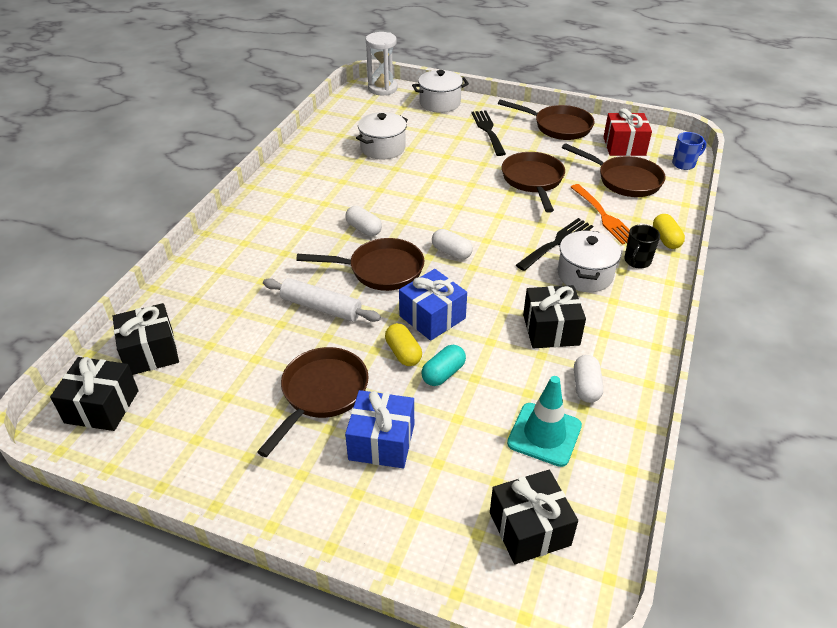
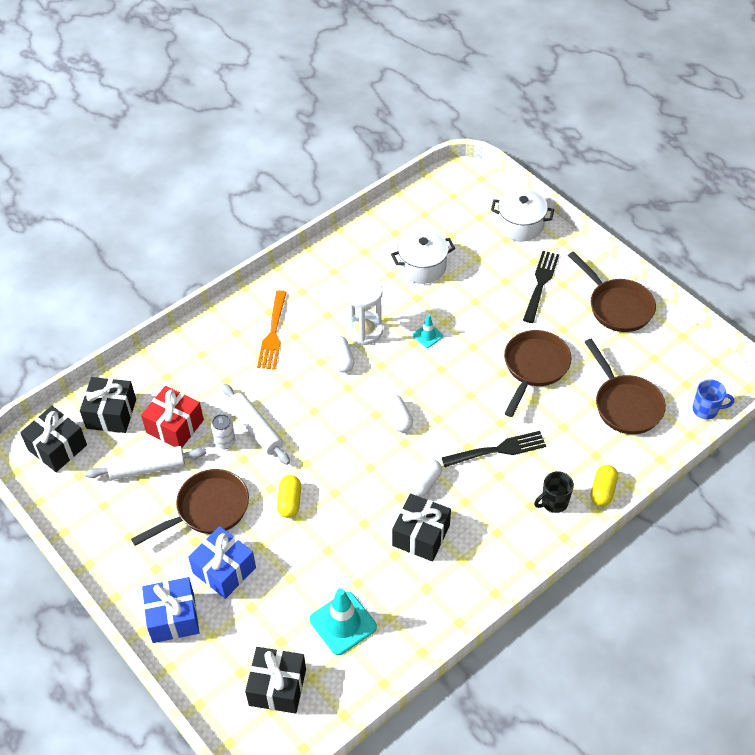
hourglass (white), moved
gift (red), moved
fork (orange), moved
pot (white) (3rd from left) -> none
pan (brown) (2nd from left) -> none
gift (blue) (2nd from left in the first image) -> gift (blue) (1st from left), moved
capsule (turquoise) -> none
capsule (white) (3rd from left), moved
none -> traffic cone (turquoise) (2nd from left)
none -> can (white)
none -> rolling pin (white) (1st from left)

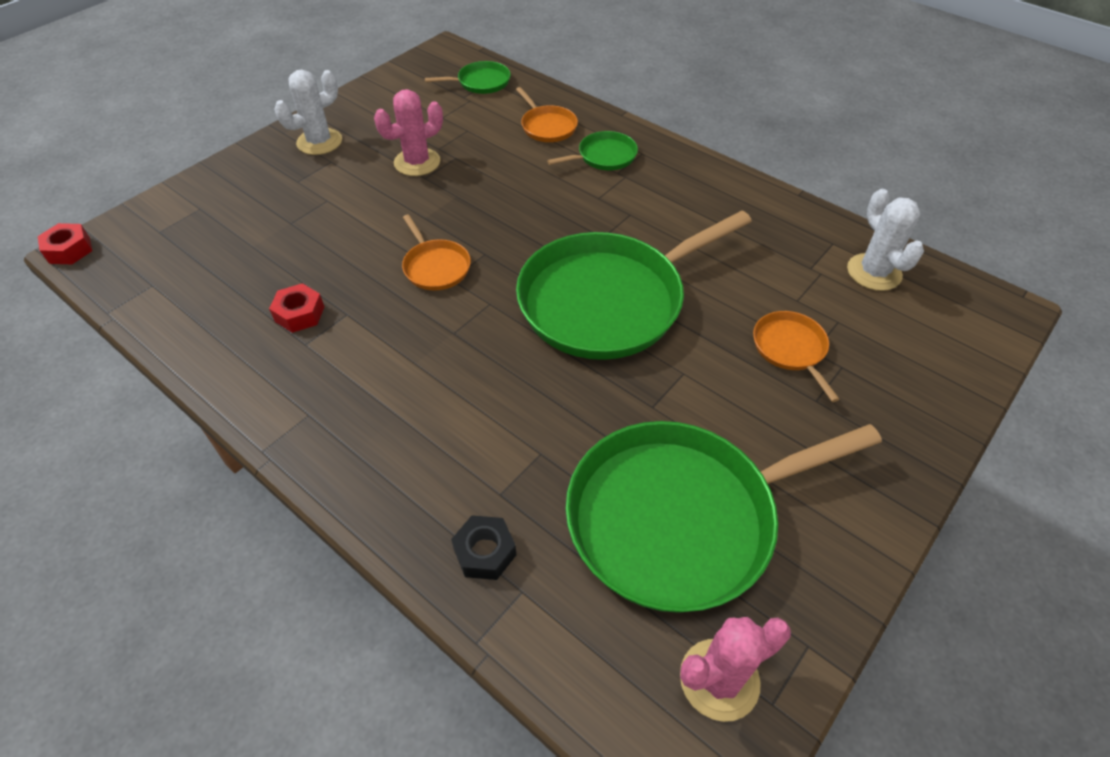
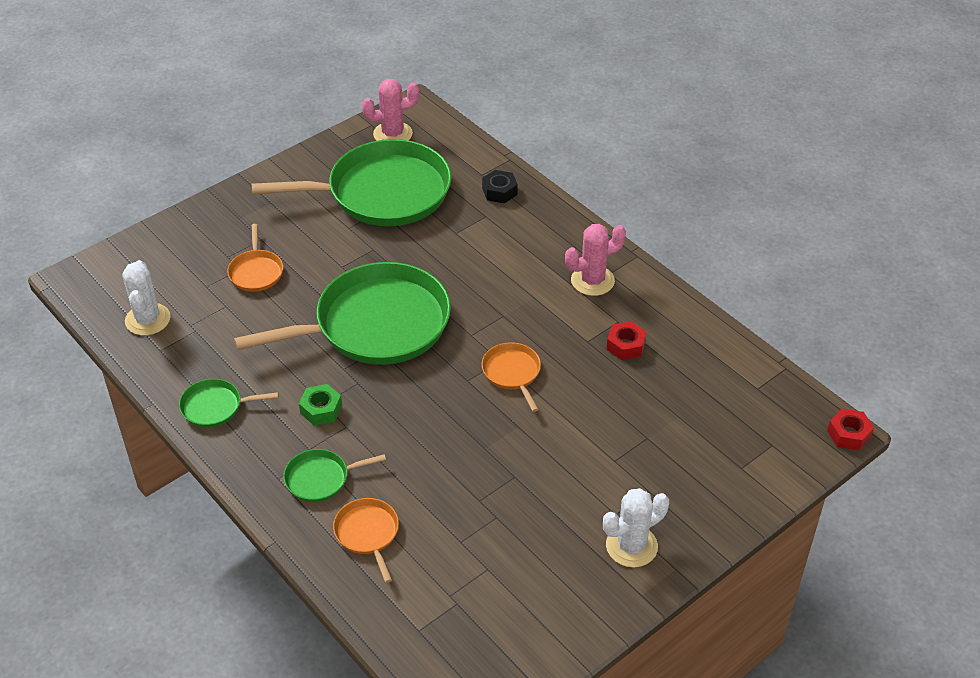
pan (green) (1st from left), moved
cactus (pink) (1st from left in the first image) -> cactus (pink) (2nd from left), moved
none -> nut (green)

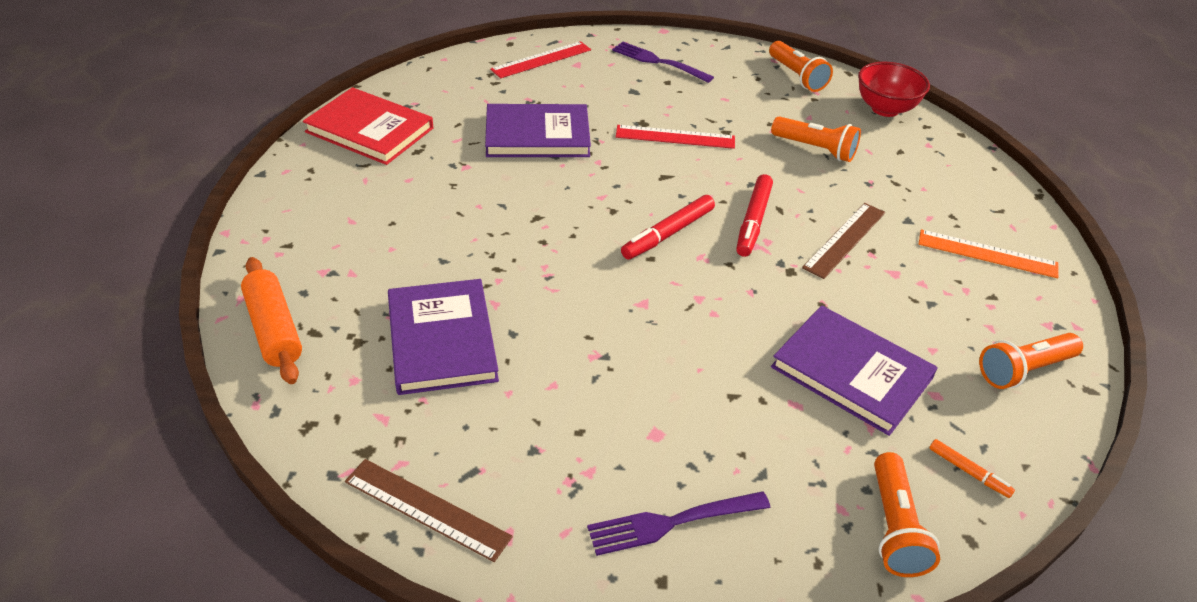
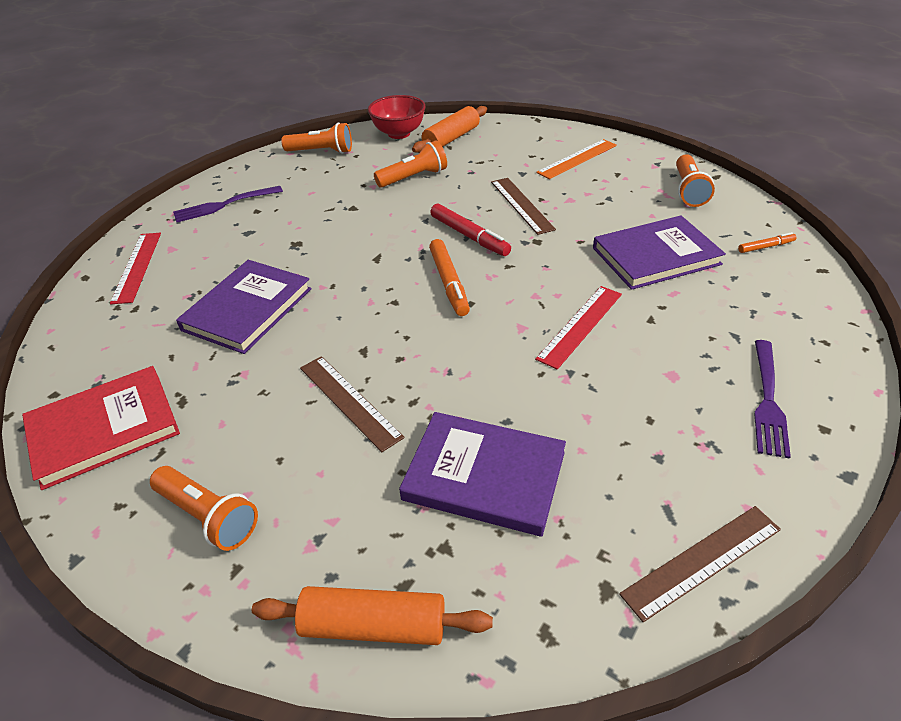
ruler (red) (2nd from left), moved
marker (red) (1st from left) -> marker (orange) (1st from left)
flashlight (orange) (3rd from left in the first image) -> flashlight (orange) (1st from left), moved
none -> rolling pin (orange) (2nd from left)
none -> ruler (brown) (1st from left)

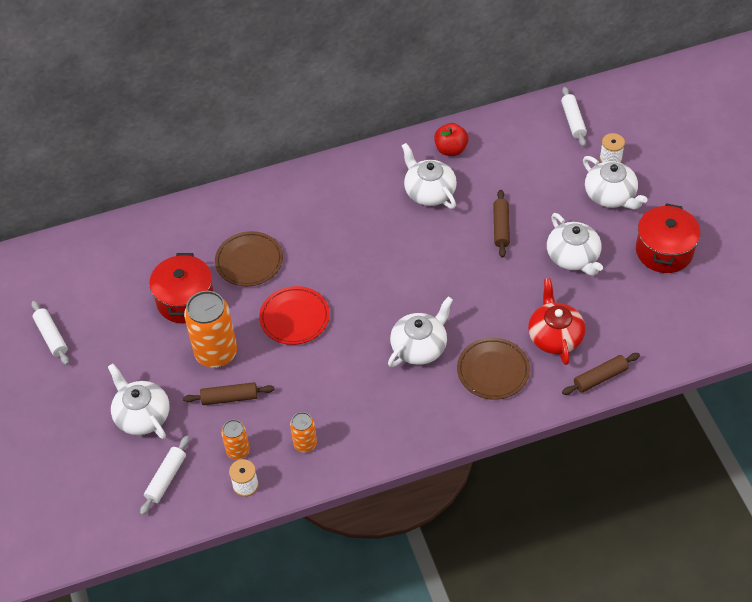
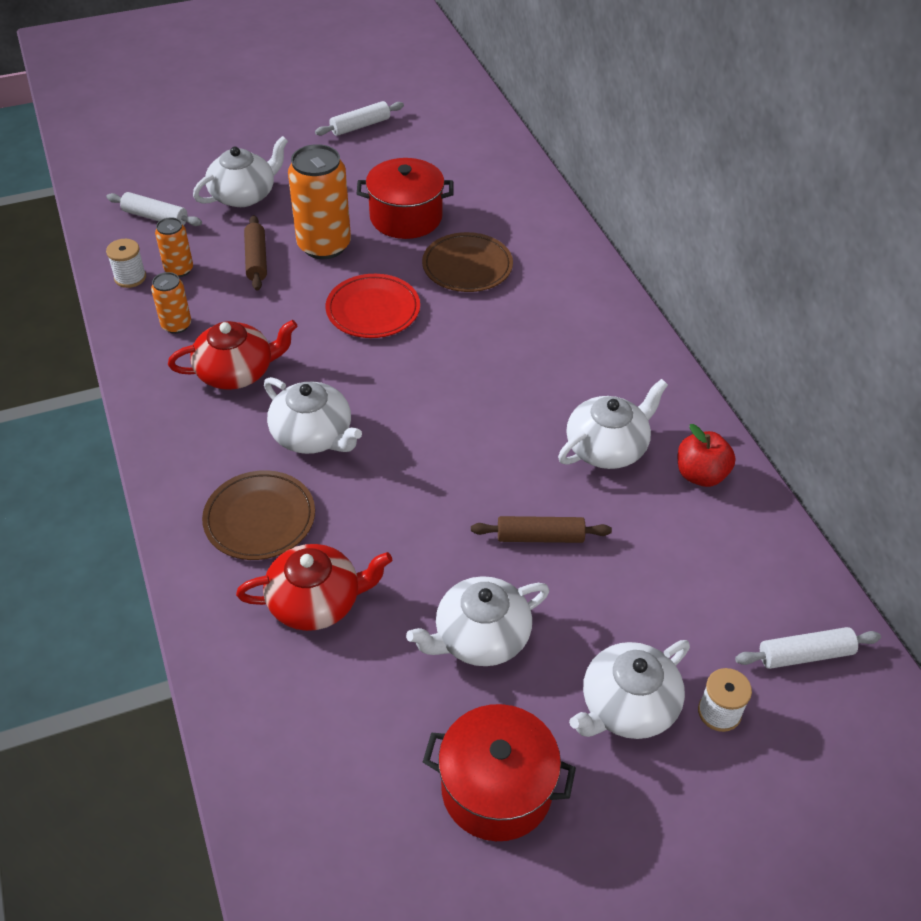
rolling pin (brown) (3rd from left) -> none
none -> teapot (red) (1st from left)

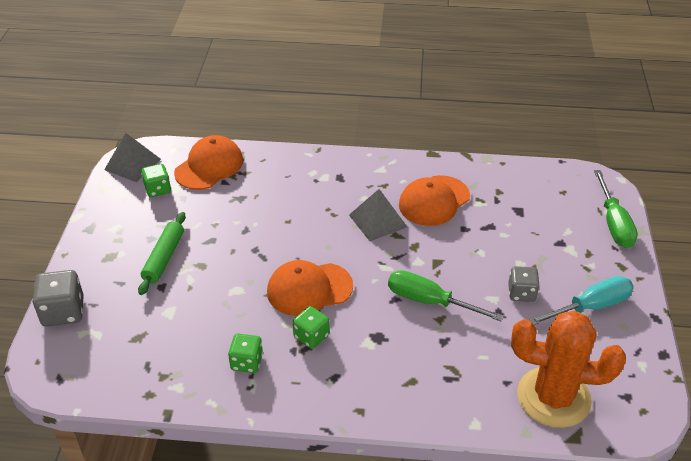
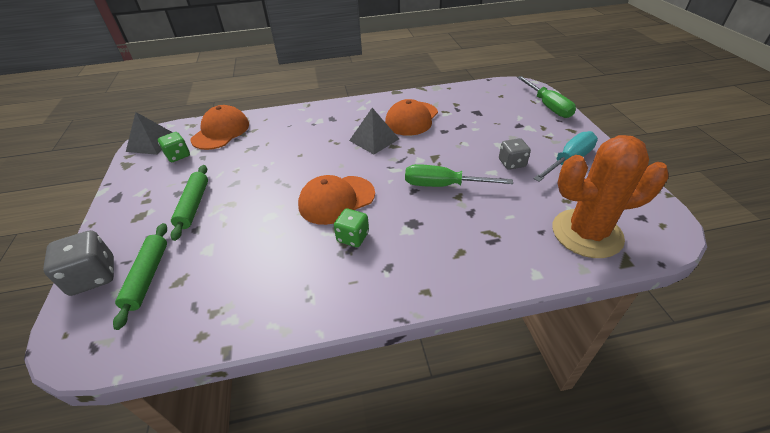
dice (green) (2nd from left) -> none
none -> rolling pin (green) (1st from left)

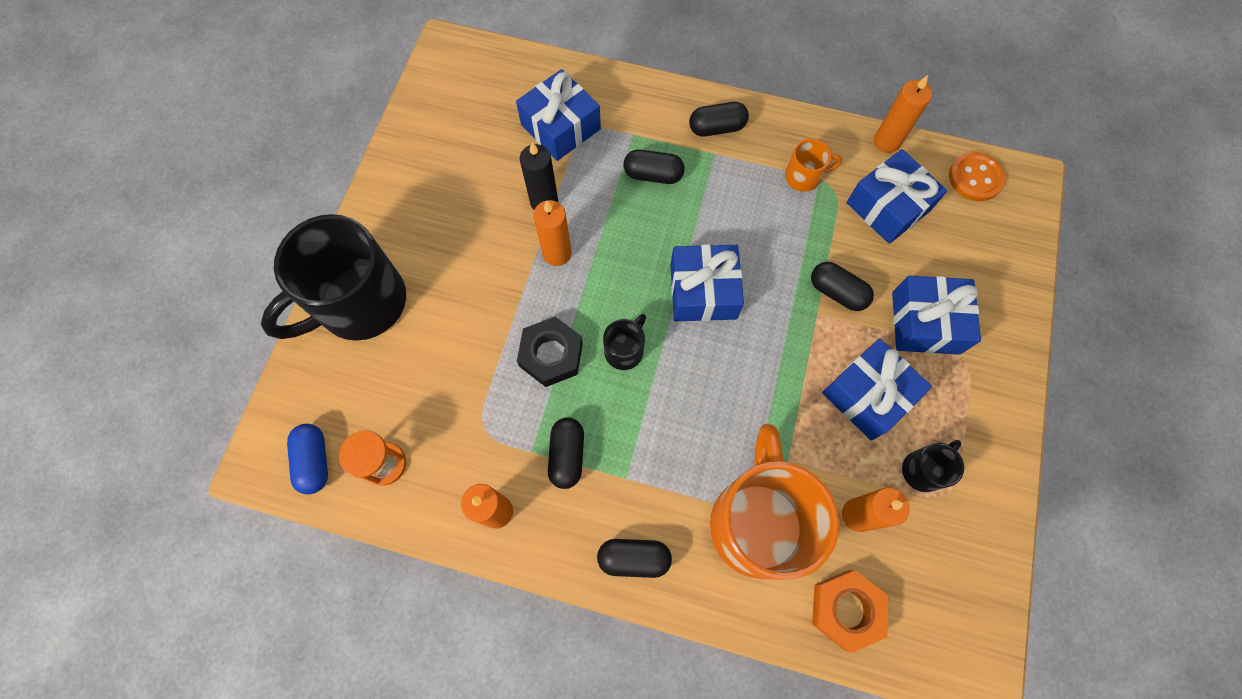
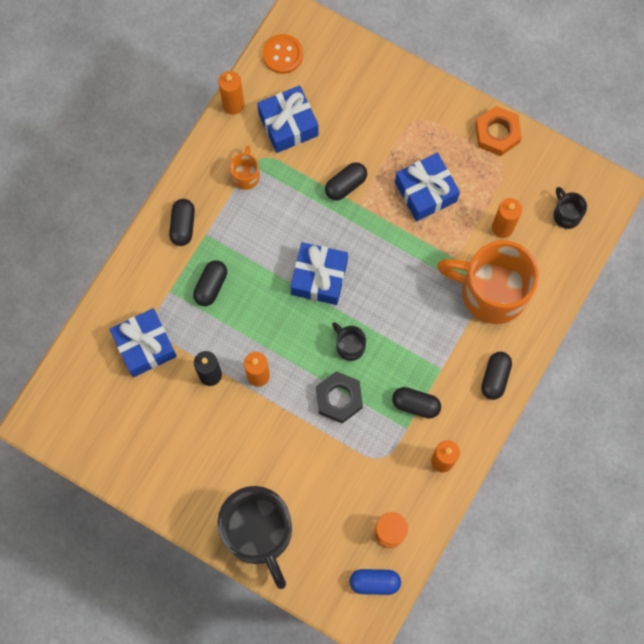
gift (blue) (5th from left) -> none
mug (black) (3rd from left), moved
nut (orange), moved

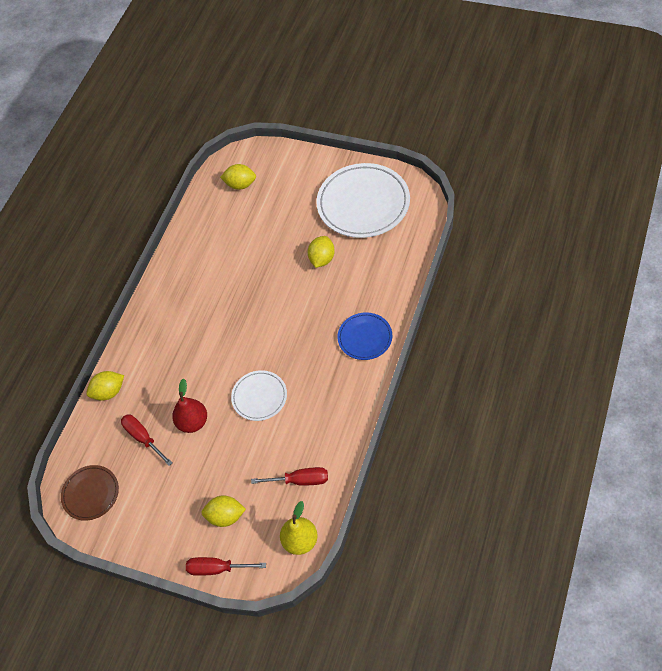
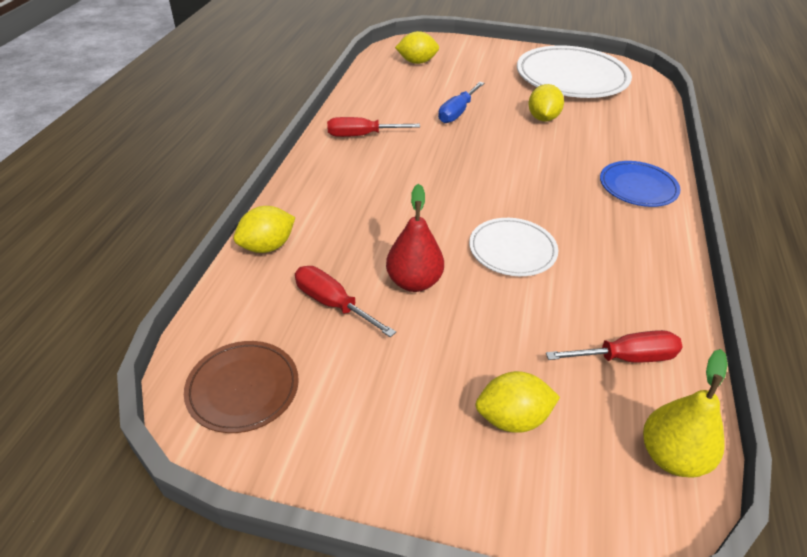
screwdriver (red) (2nd from left), moved
none -> screwdriver (blue)

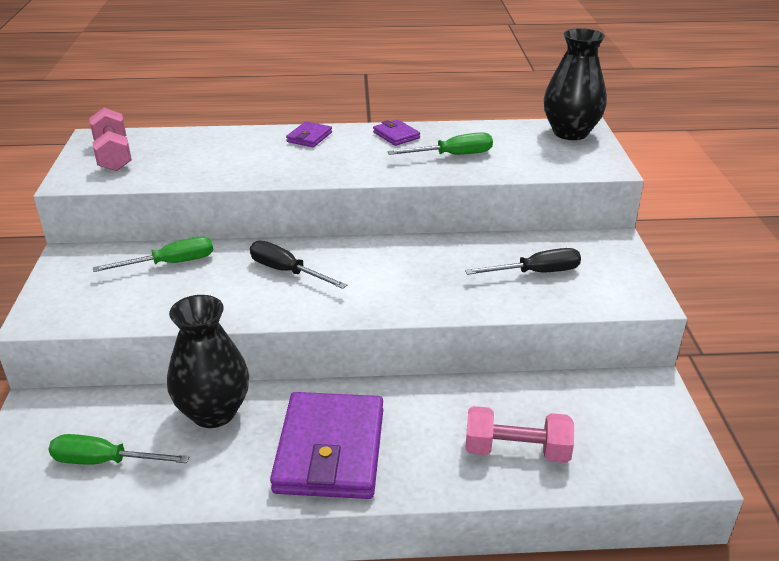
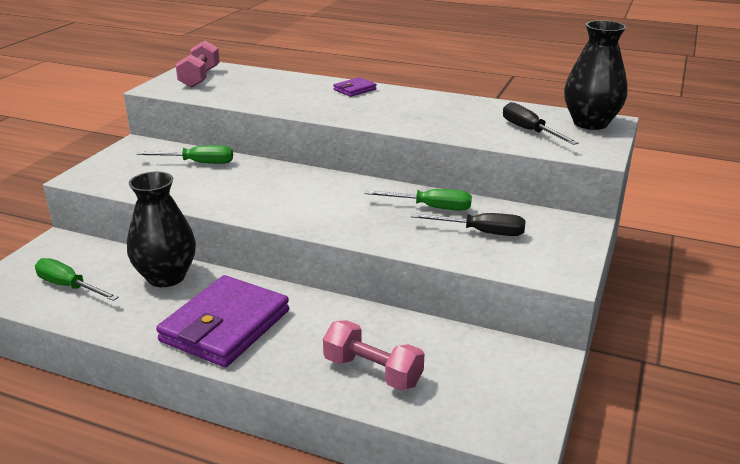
wallet (purple) (3rd from left) -> none
screwdriver (green) (3rd from left), moved
screwdriver (black) (1st from left in the first image) -> screwdriver (black) (2nd from left), moved

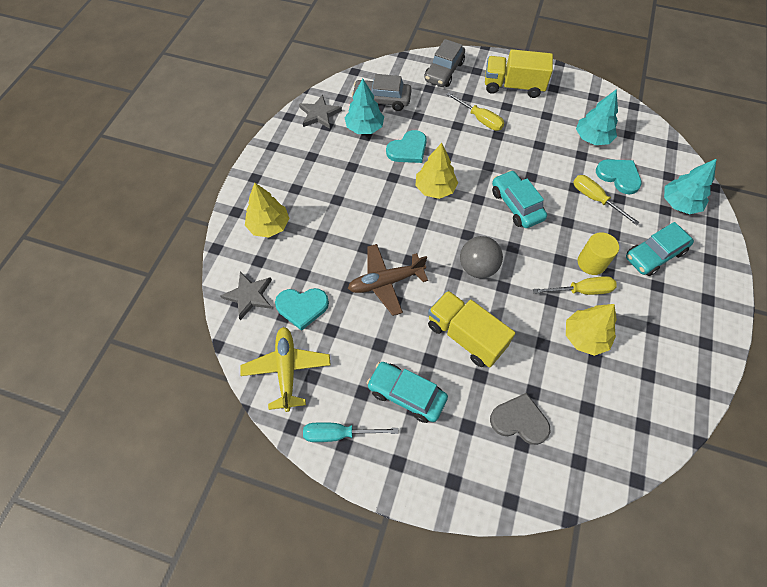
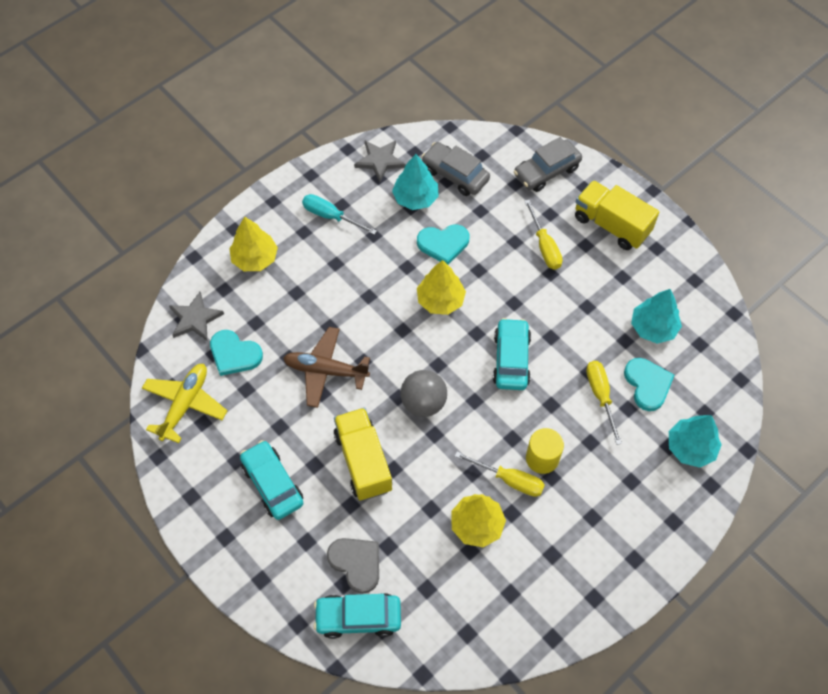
car (turquoise) (3rd from left in the first image) -> car (turquoise) (2nd from left), moved
screwdriver (turquoise), moved

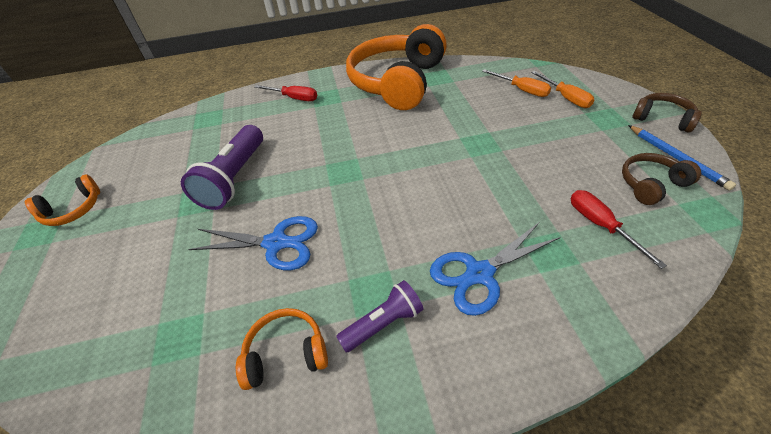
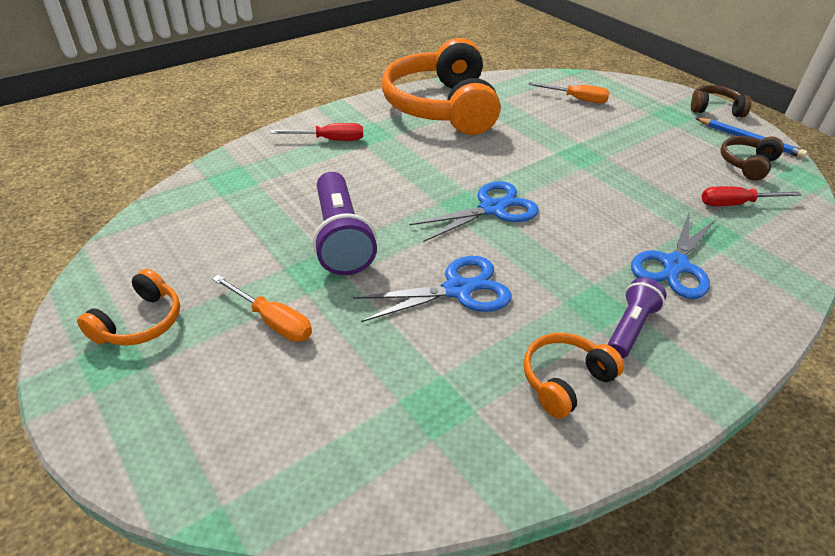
screwdriver (orange) (2nd from left in the first image) -> screwdriver (orange) (1st from left), moved
screwdriver (red) (2nd from left), 45 degrees counterclockwise
none -> scissors (blue) (2nd from left)

